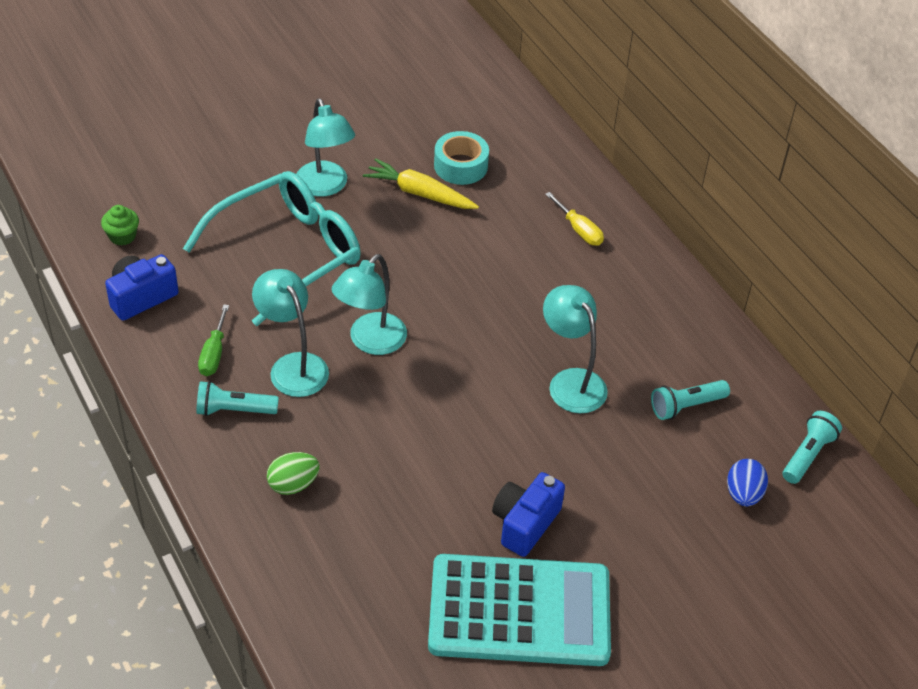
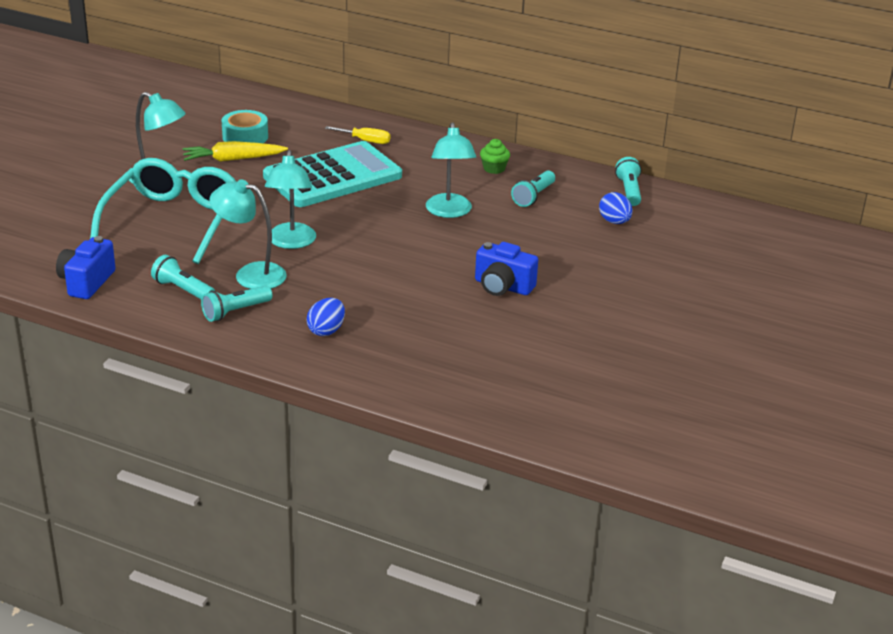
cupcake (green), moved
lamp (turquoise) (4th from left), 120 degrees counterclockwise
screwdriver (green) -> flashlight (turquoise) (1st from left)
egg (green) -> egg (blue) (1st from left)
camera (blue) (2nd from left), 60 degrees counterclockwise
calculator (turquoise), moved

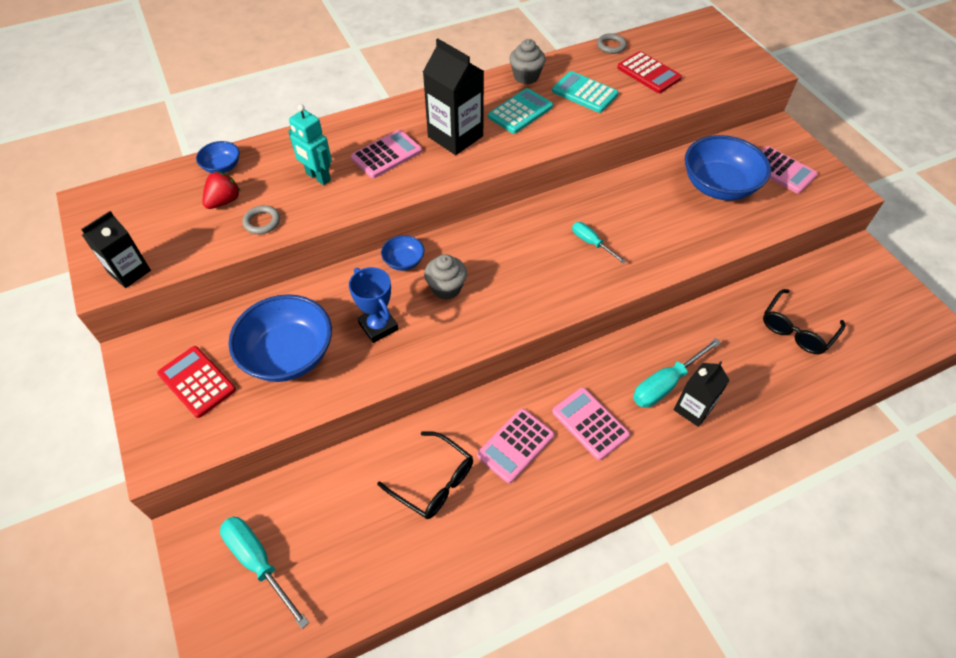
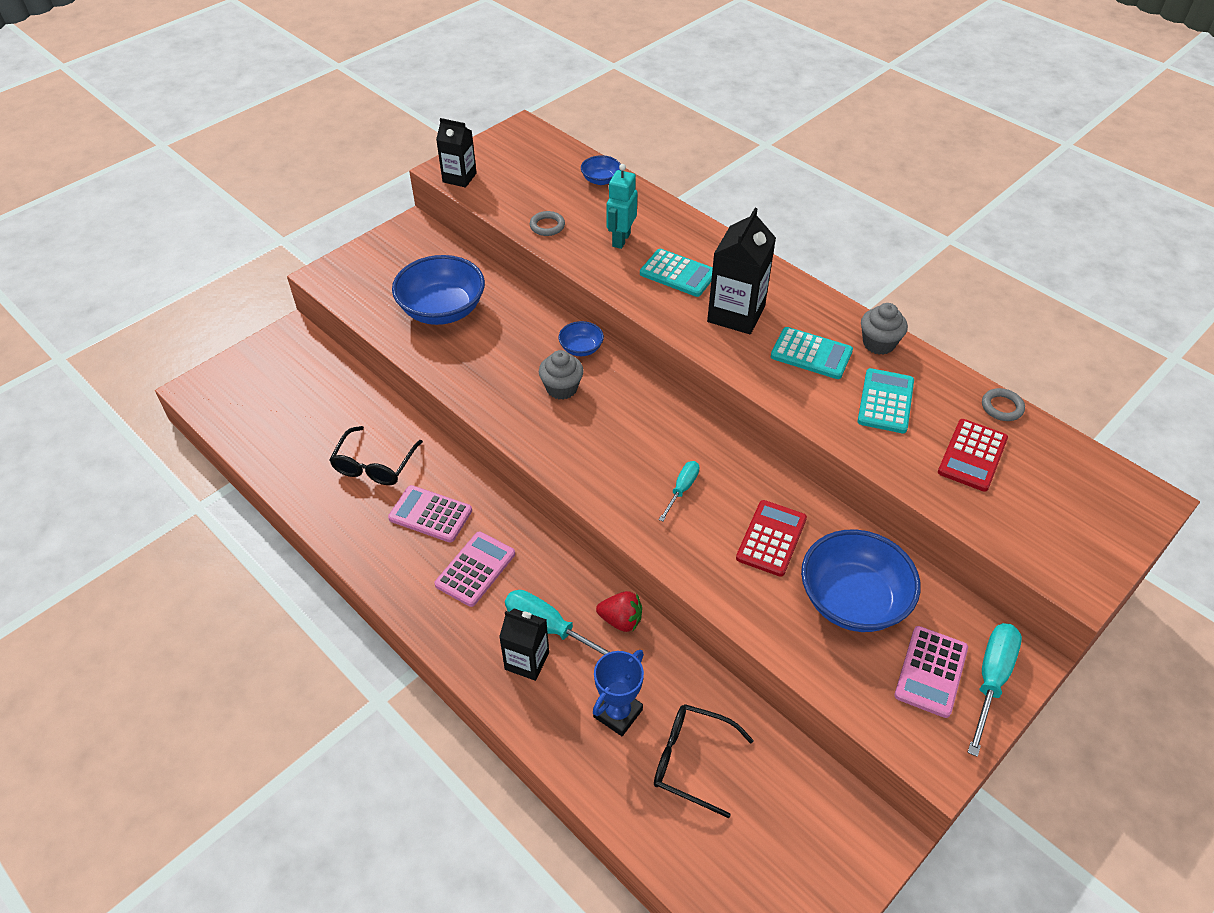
calculator (pink) (1st from left) -> calculator (turquoise) (1st from left)
strawberry (red), moved
trophy (blue), moved
calculator (red) (1st from left), moved
screwdriver (turquoise) (1st from left in the first image) -> screwdriver (turquoise) (3rd from left), moved

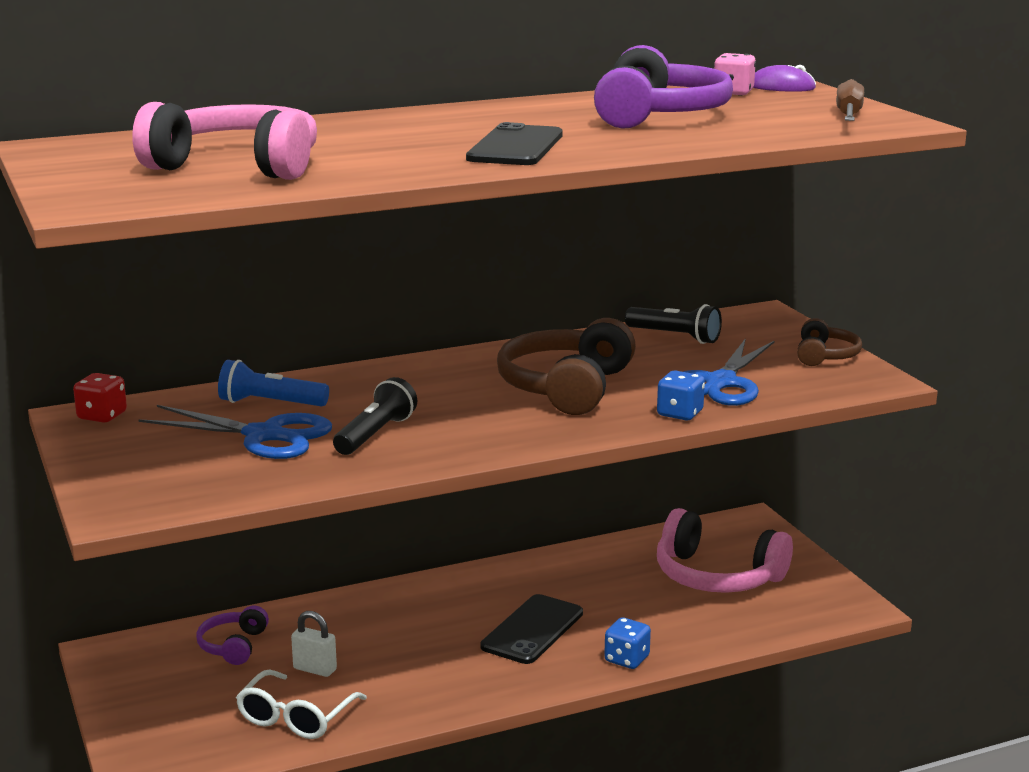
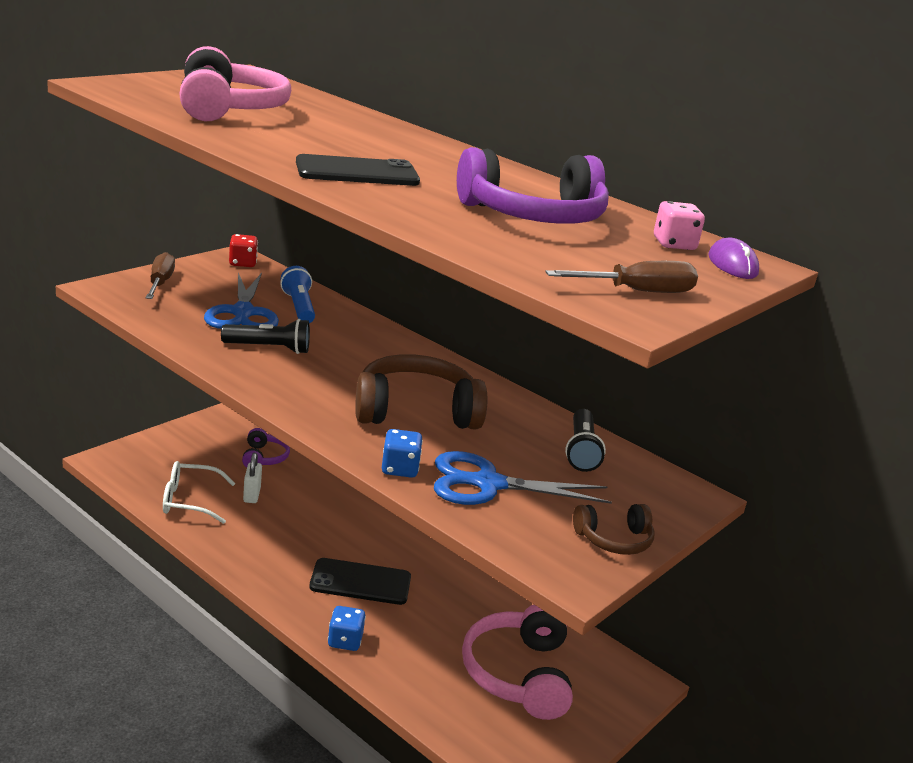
headphones (purple) (1st from left), 105 degrees clockwise
none -> screwdriver (brown) (1st from left)

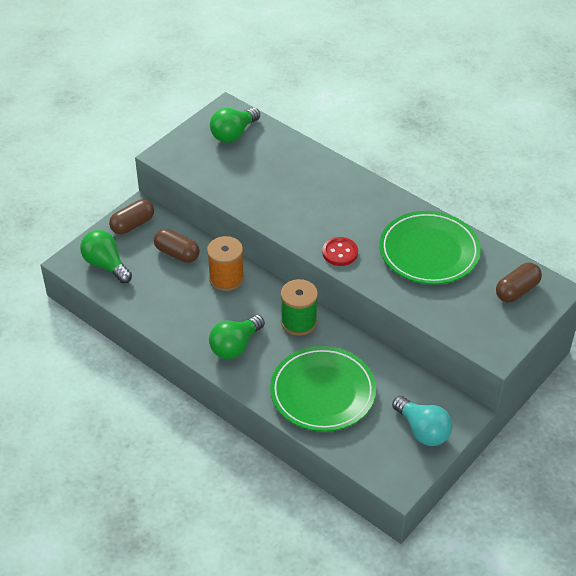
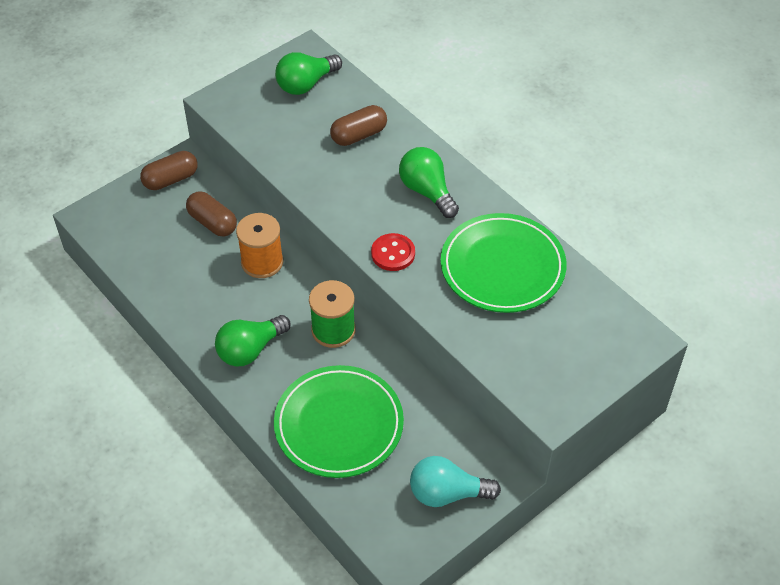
light bulb (green) (1st from left in the first image) -> light bulb (green) (3rd from left), moved
capsule (brown) (3rd from left), moved
light bulb (turquoise), 120 degrees clockwise

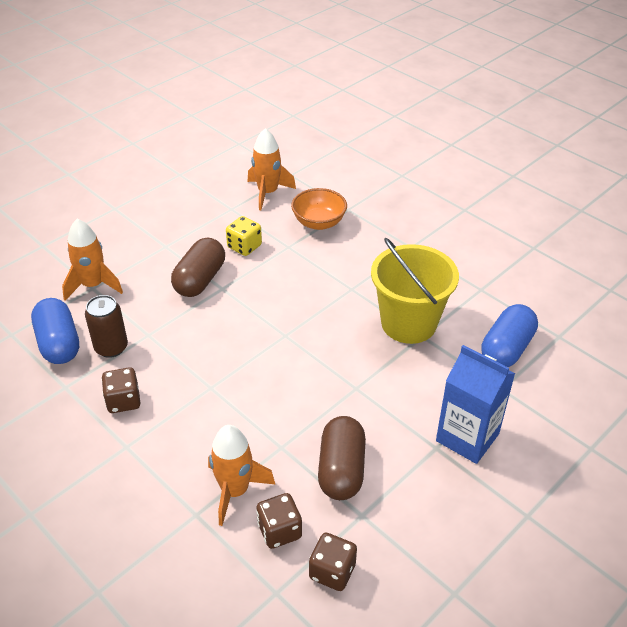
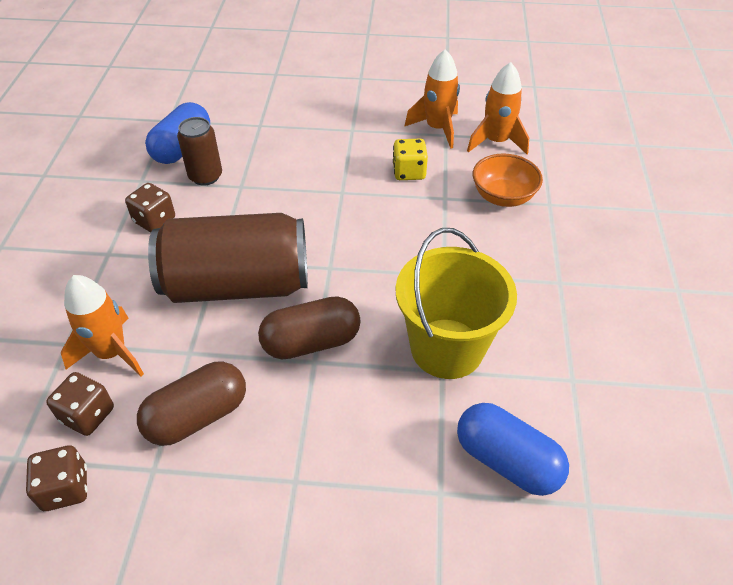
rocket (orange) (1st from left in the first image) -> rocket (orange) (2nd from left), moved
capsule (brown) (1st from left in the first image) -> capsule (brown) (2nd from left), moved
capsule (blue) (2nd from left), 45 degrees clockwise
carton (blue) -> none
none -> can (brown) (2nd from left)

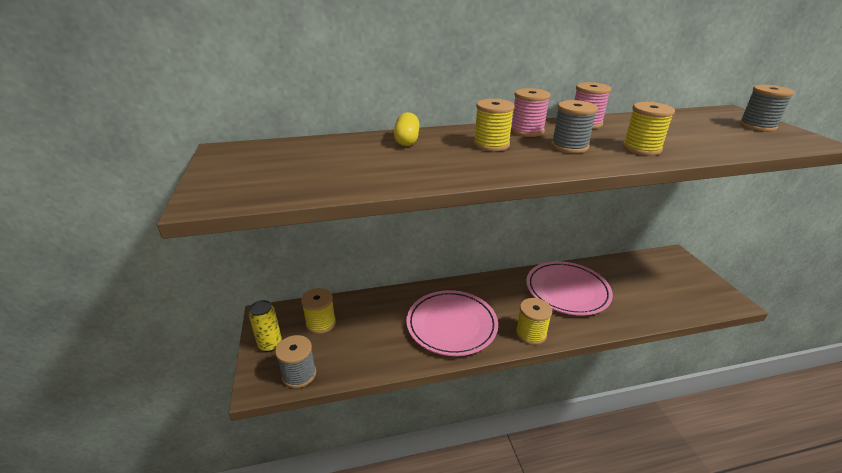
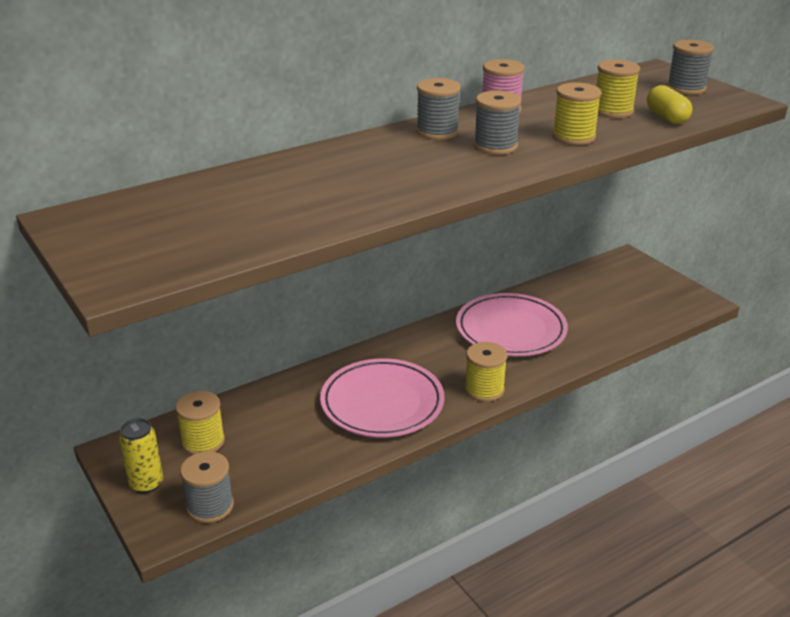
spool (pink) (1st from left) -> spool (grey) (2nd from left)
spool (yellow) (2nd from left in the first image) -> spool (yellow) (4th from left), moved
capsule (yellow), moved

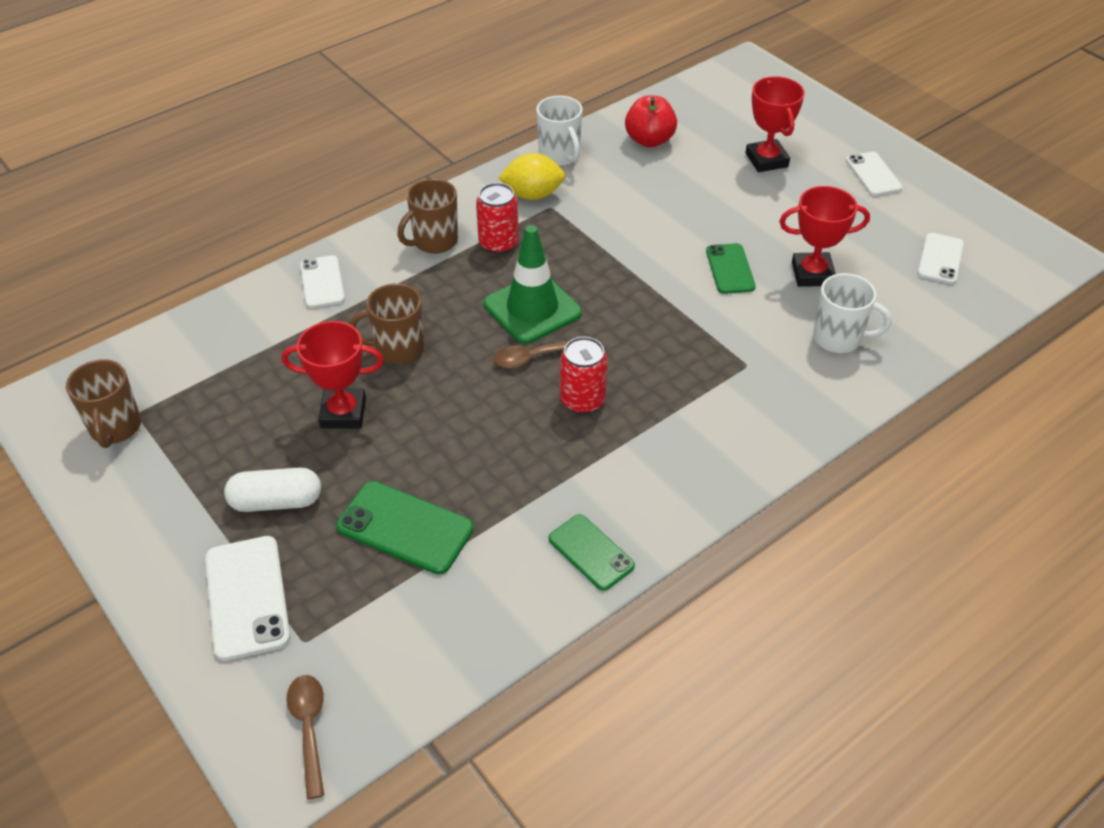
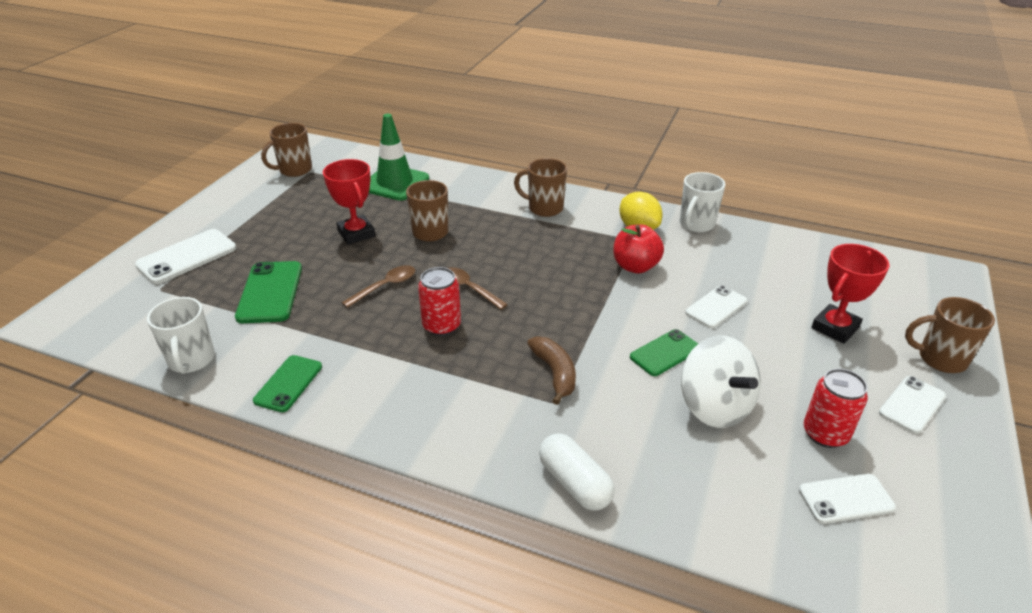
apple (red), moved
can (red) (1st from left in the first image) -> can (red) (2nd from left), moved
trophy (red) (3rd from left) -> spinning top (white)
traffic cone (green), moved
phone (white) (2nd from left), moved
mug (white) (2nd from left in the first image) -> mug (white) (1st from left), moved
capsule (white), moved
spoon (brown) (1st from left), moved
none -> mug (brown) (4th from left)
none -> banana (brown)

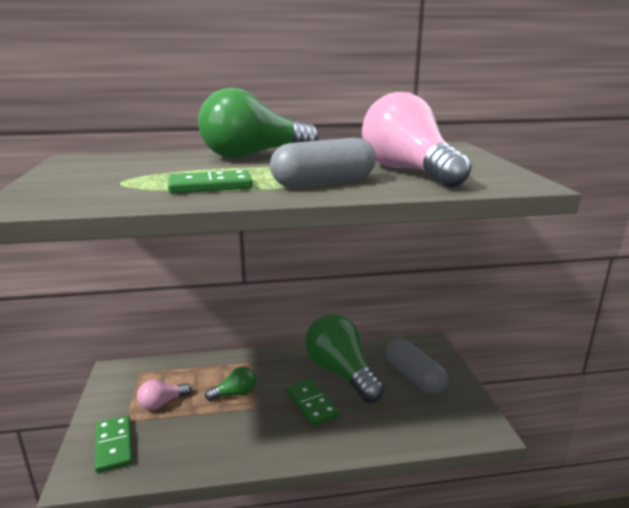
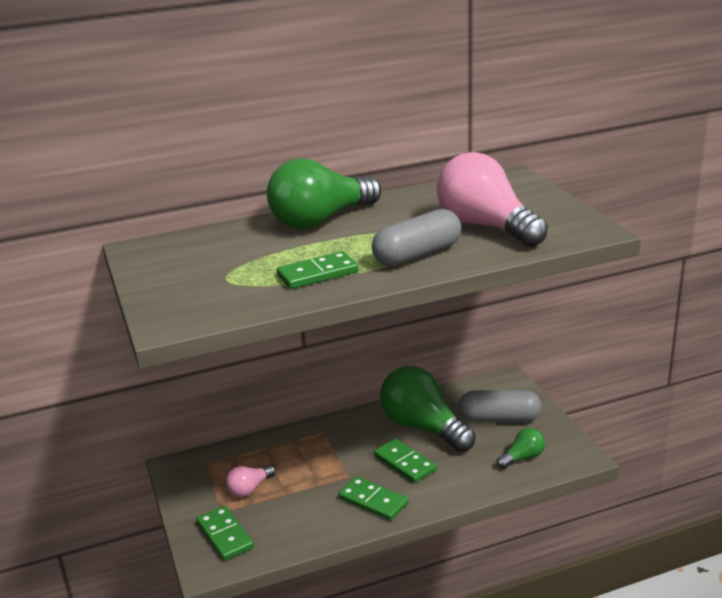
capsule (grey) (2nd from left), 45 degrees counterclockwise
light bulb (green) (1st from left in the first image) -> light bulb (green) (3rd from left), moved
none -> domino (green) (3rd from left)

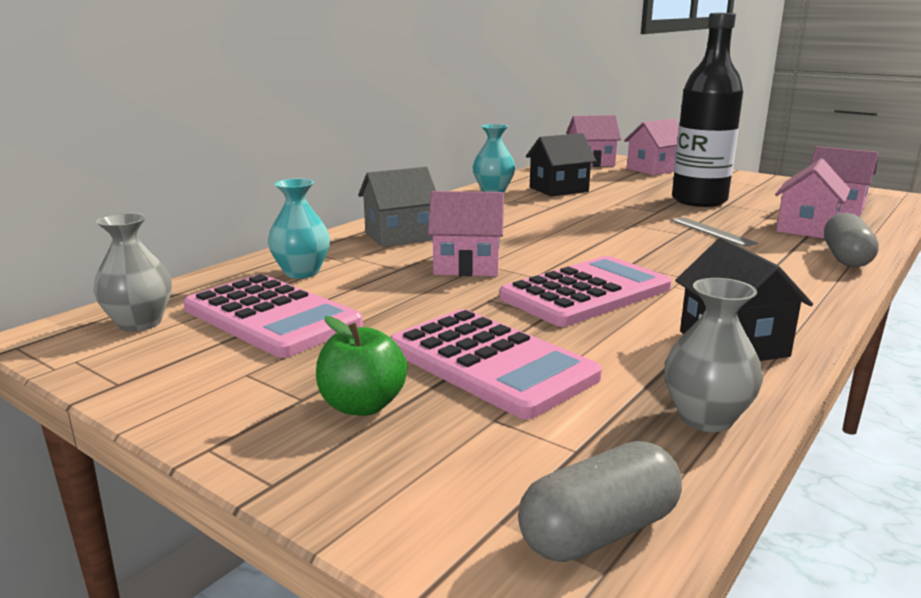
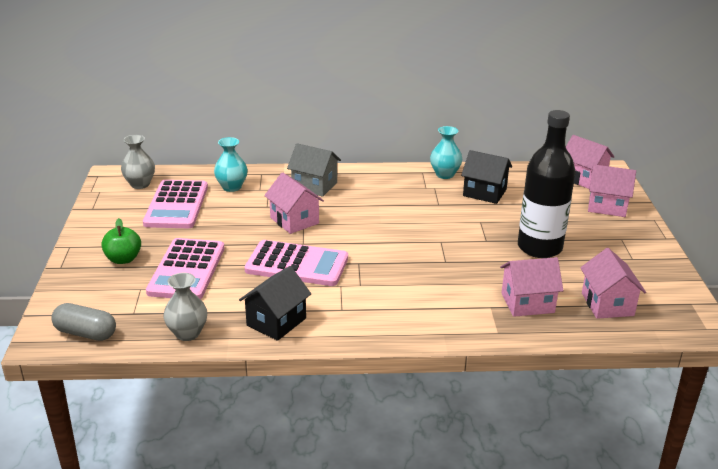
capsule (grey) (2nd from left) -> none
ruler (grey) -> none

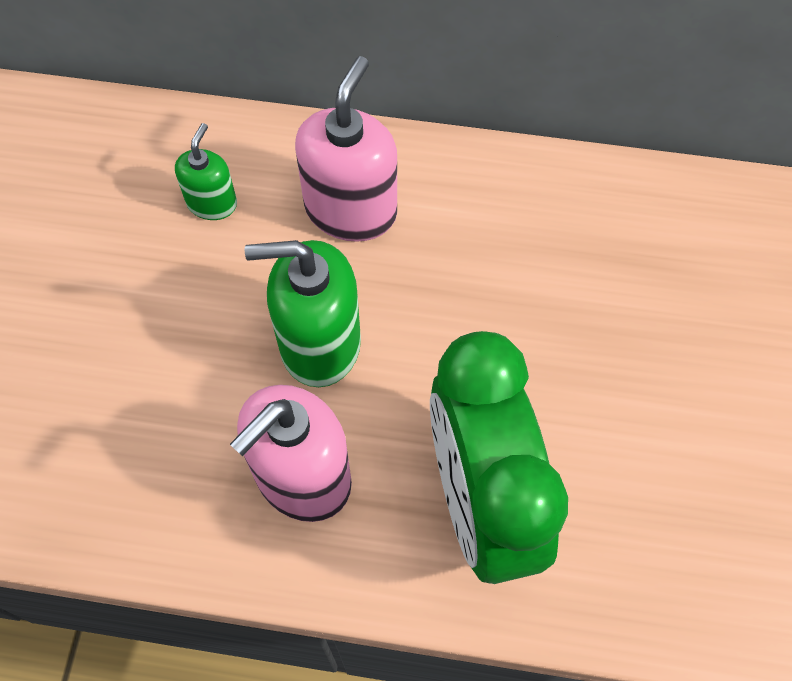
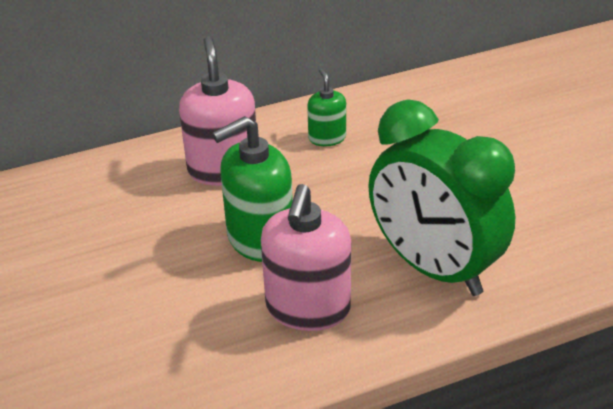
soap dispenser (green) (1st from left in the first image) -> soap dispenser (green) (2nd from left), moved

